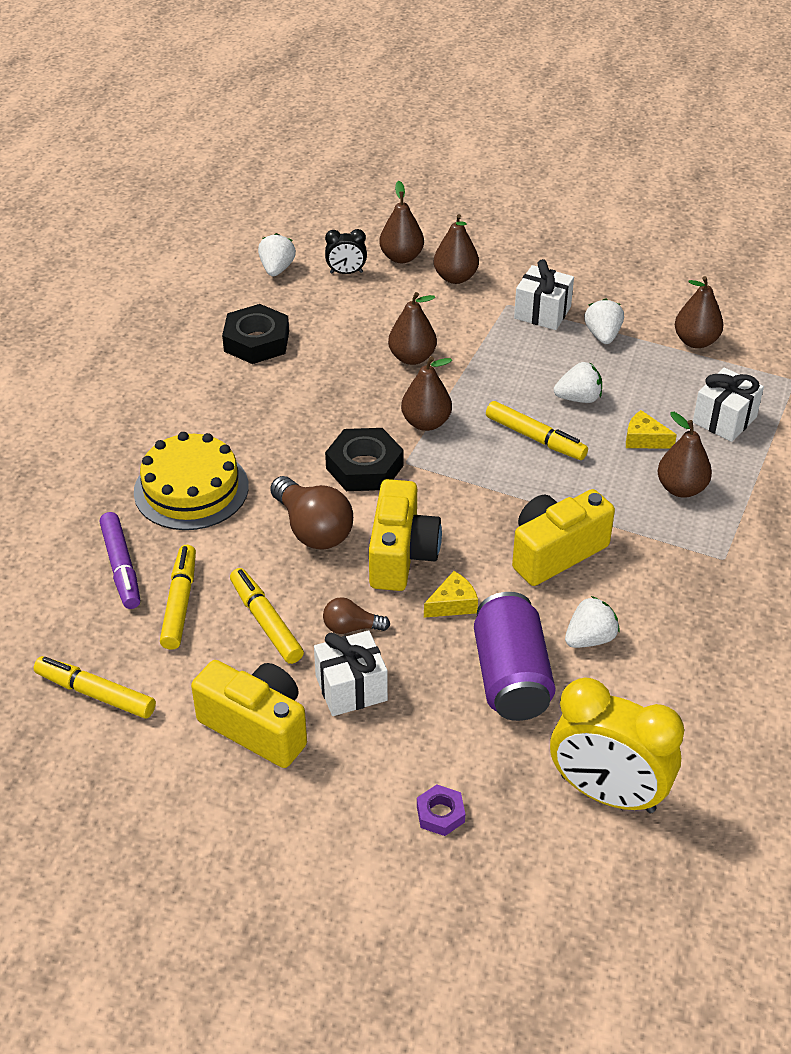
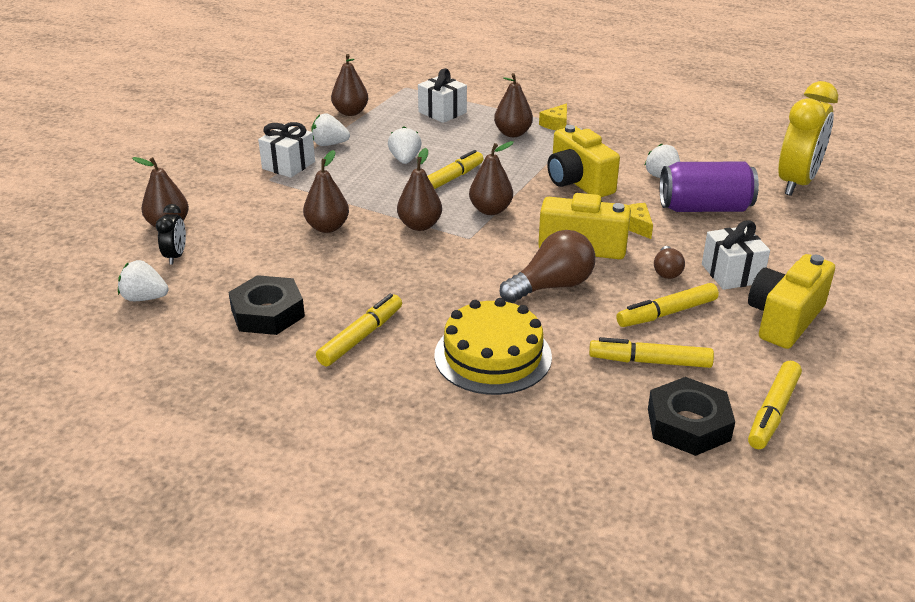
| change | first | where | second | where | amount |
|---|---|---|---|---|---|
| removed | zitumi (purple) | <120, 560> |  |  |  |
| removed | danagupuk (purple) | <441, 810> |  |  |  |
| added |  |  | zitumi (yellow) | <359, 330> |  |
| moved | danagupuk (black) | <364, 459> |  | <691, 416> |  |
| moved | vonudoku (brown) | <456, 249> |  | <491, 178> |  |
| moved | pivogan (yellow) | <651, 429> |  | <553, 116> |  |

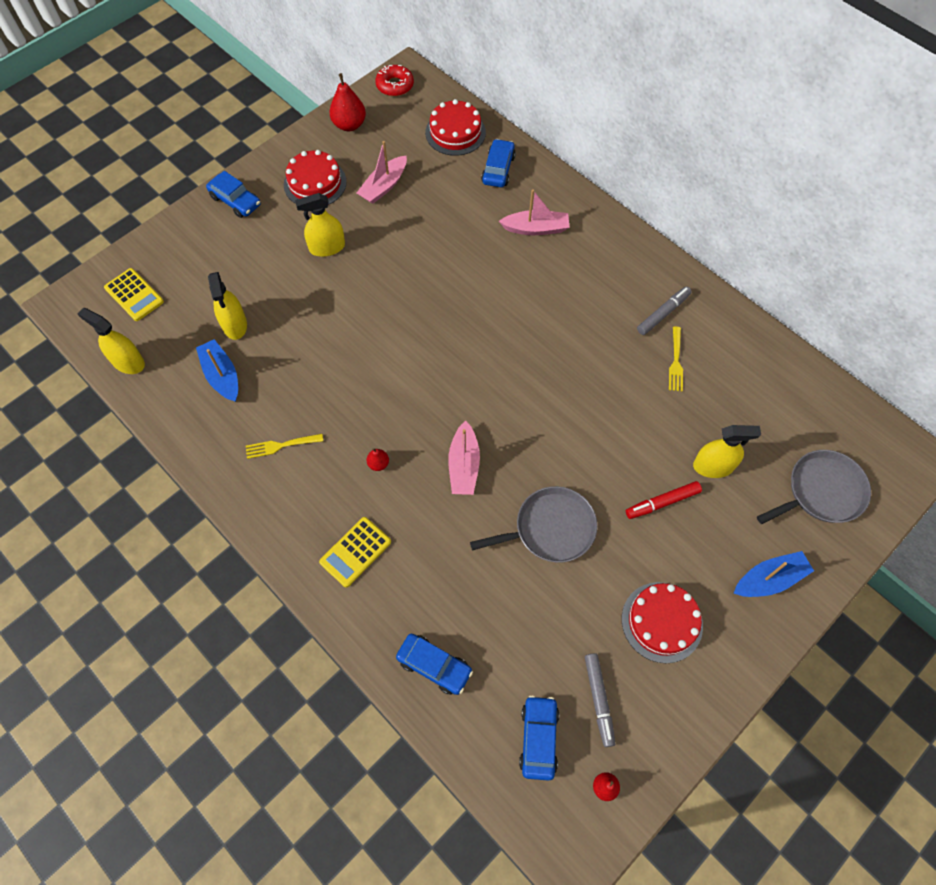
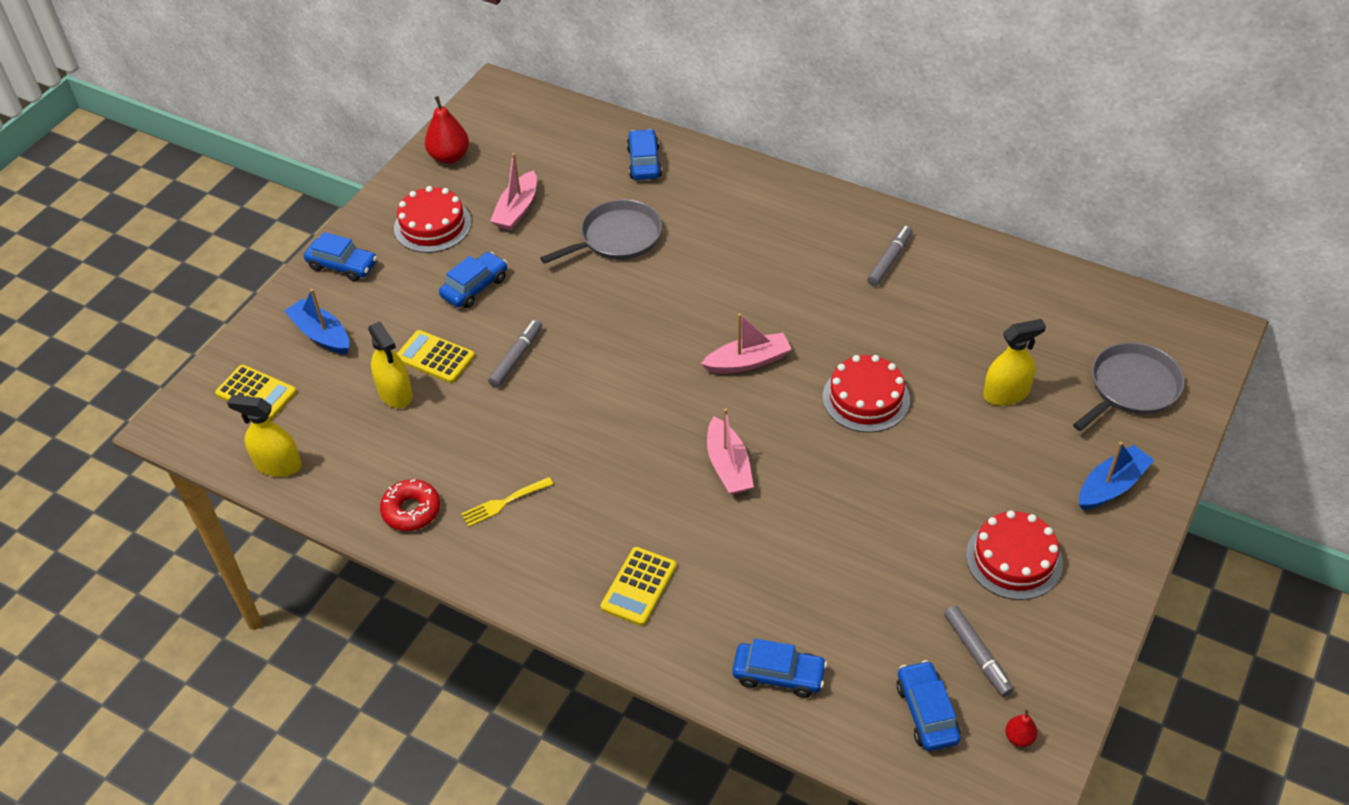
| change | first | where | second | where | amount |
|---|---|---|---|---|---|
| removed | vonudoku (red) | <377, 459> |  |  |  |
| removed | zitumi (red) | <664, 500> |  |  |  |
| removed | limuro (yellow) | <676, 359> |  |  |  |
| added |  |  | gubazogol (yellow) | <436, 356> |  |
| added |  |  | zitumi (grey) | <515, 353> |  |
| moved | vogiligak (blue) | <217, 370> |  | <317, 321> |  |
| moved | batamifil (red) | <394, 80> |  | <410, 505> |  |
| moved | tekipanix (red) | <455, 127> |  | <866, 394> |  |
| moved | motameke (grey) | <533, 524> |  | <601, 231> |  |
| moved | vogiligak (pink) | <534, 212> |  | <746, 343> |  |
| replaced | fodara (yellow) | <320, 225> | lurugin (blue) | <473, 280> |  |

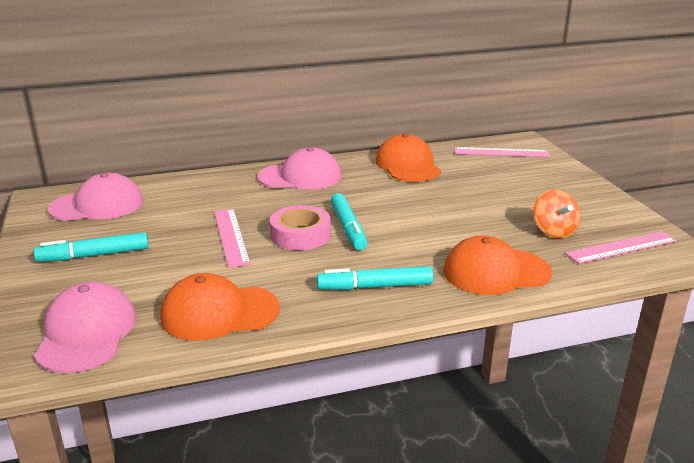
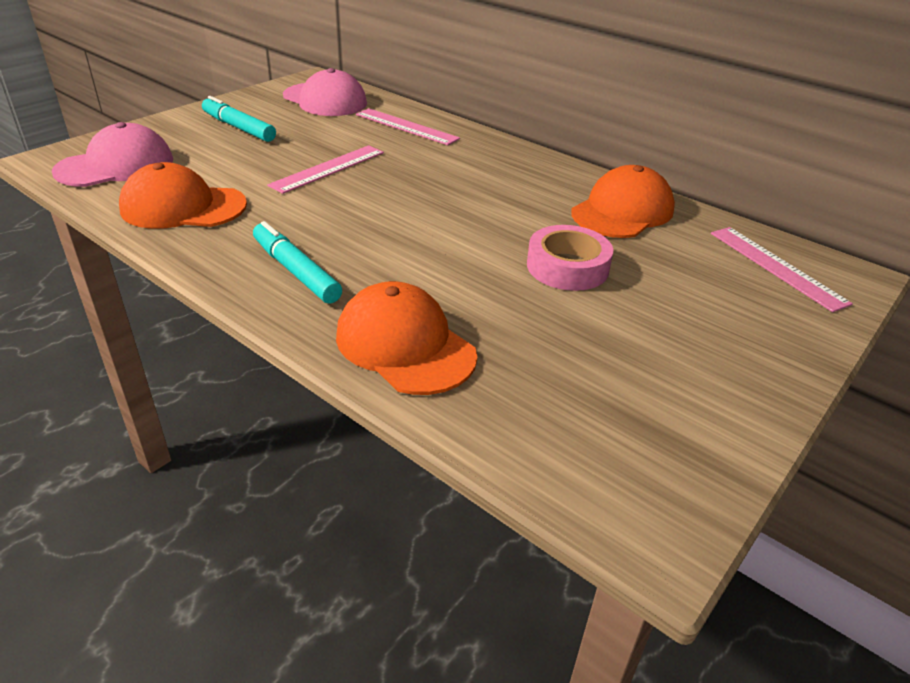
| change | first | where | second | where | amount |
|---|---|---|---|---|---|
| removed | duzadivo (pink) | <299, 168> |  |  |  |
| removed | zitumi (turquoise) | <349, 221> |  |  |  |
| removed | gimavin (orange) | <556, 213> |  |  |  |
| moved | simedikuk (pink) | <300, 227> |  | <570, 258> |  |
| moved | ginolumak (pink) | <621, 247> |  | <408, 126> |  |
| turned | duzadivo (orange) | <220, 307> |  | <183, 195> | 45 degrees counterclockwise |

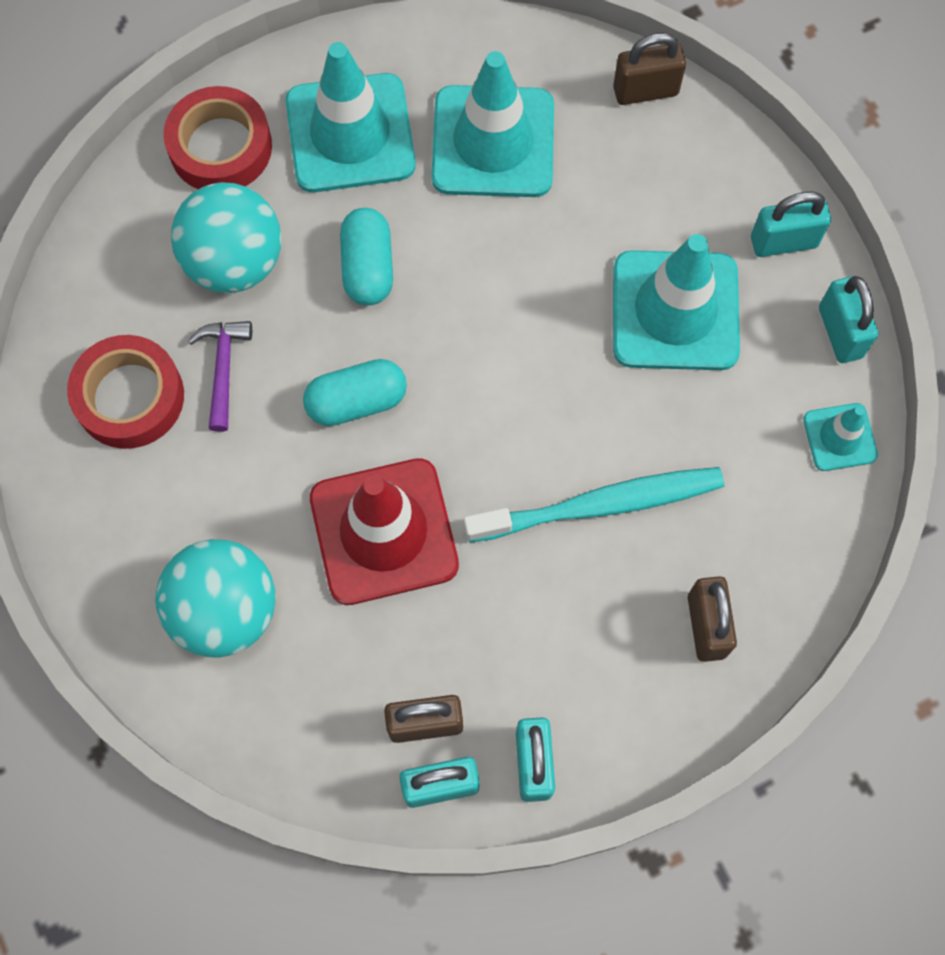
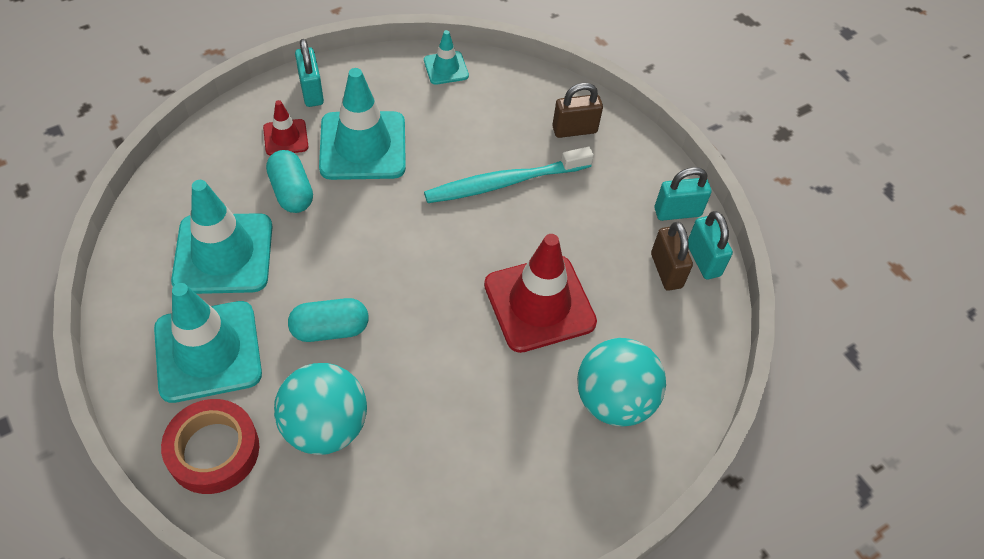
| change | first | where | second | where | amount |
|---|---|---|---|---|---|
| removed | simedikuk (red) | <125, 392> |  |  |  |
| removed | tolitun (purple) | <220, 376> |  |  |  |
| removed | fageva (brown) | <649, 69> |  |  |  |
| removed | fageva (turquoise) | <848, 319> |  |  |  |
| added |  |  | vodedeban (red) | <286, 128> |  |
| moved | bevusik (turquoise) | <355, 392> |  | <289, 181> |  |
| turned | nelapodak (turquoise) | <594, 505> |  | <509, 175> | 90 degrees counterclockwise |

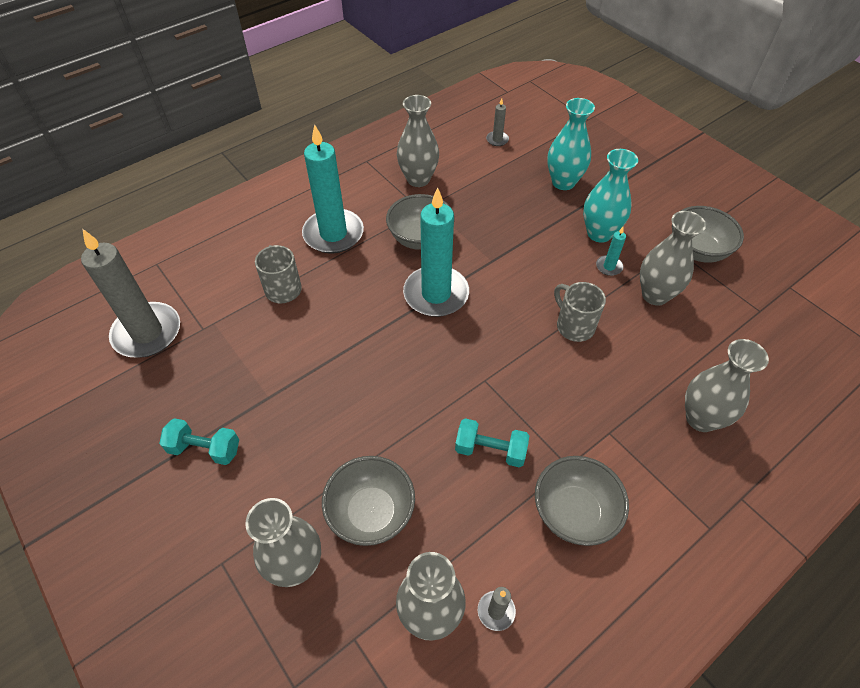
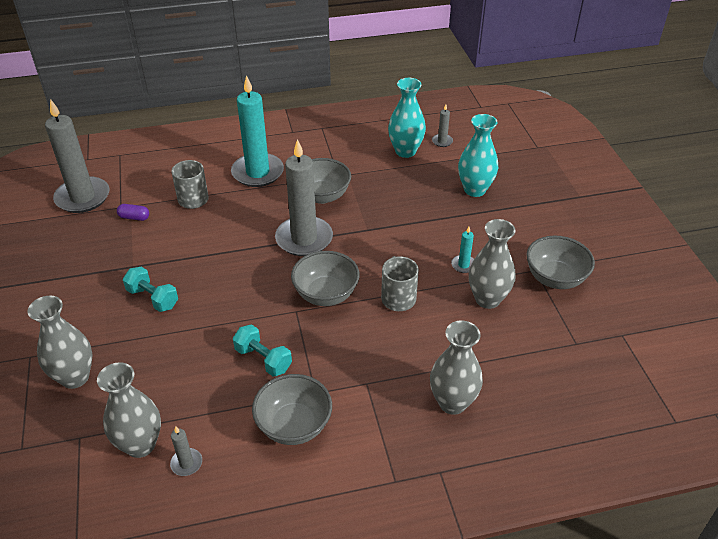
| change | first | where | second | where | amount |
|---|---|---|---|---|---|
| removed | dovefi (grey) | <418, 141> |  |  |  |
| added |  |  | bevusik (purple) | <133, 212> |  |
| moved | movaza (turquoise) | <199, 441> |  | <150, 289> |  |
| moved | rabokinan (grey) | <368, 501> |  | <325, 278> |  |
| moved | dovefi (turquoise) | <610, 196> |  | <407, 118> |  |
| recoloured | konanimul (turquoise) | <436, 252> | konanimul (grey) | <304, 197> |  |

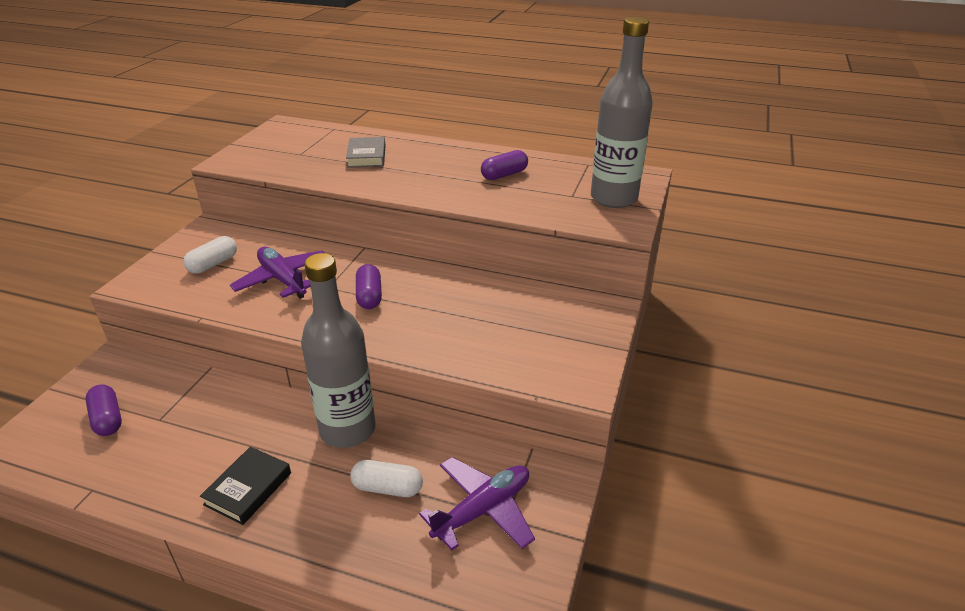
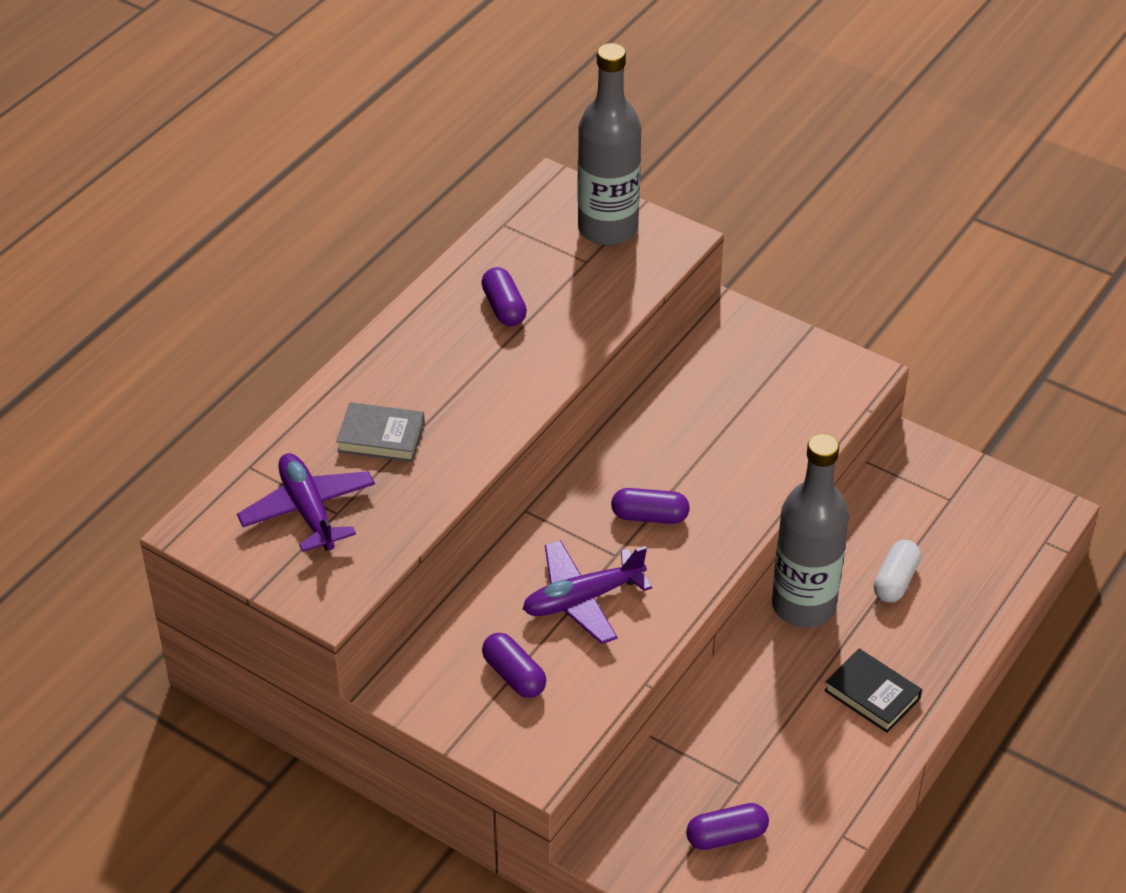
| change | first | where | second | where | amount |
|---|---|---|---|---|---|
| moved | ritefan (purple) | <477, 504> |  | <306, 502> |  |
| recoloured | bevusik (white) | <210, 255> | bevusik (purple) | <514, 665> |  |

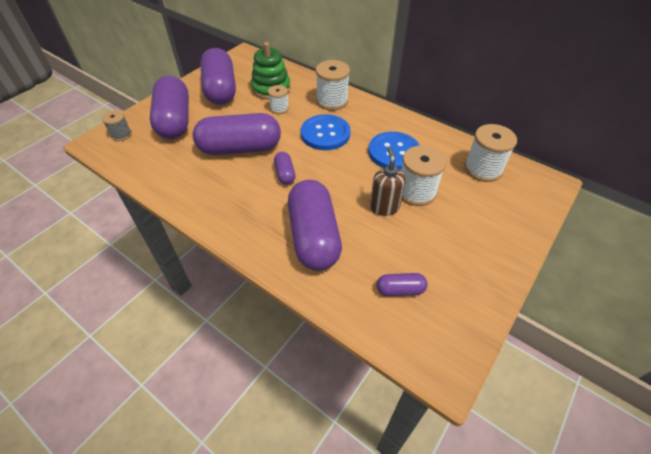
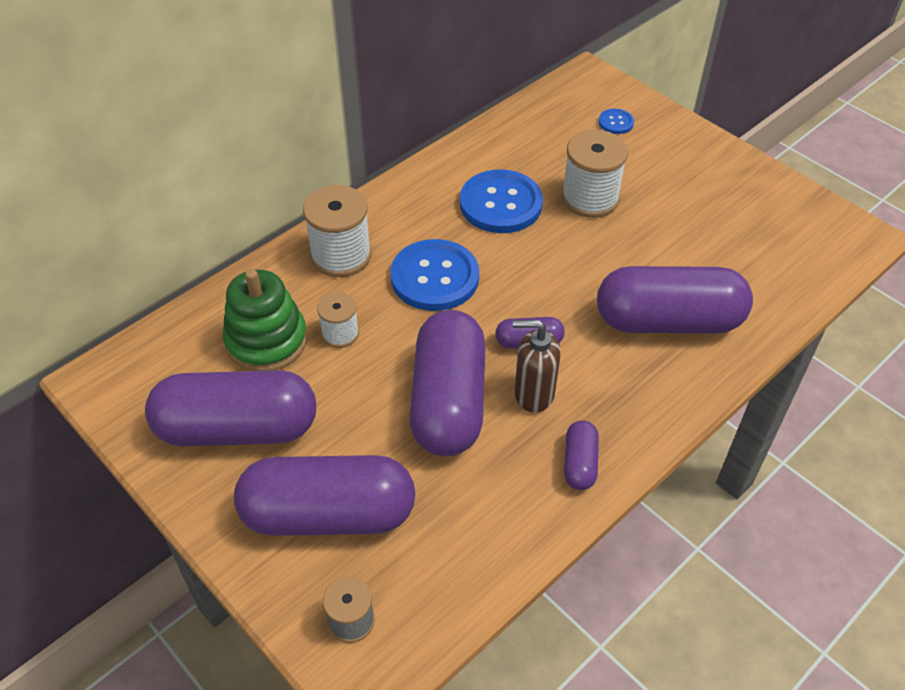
| change | first | where | second | where | amount |
|---|---|---|---|---|---|
| removed | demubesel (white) | <490, 153> |  |  |  |
| added |  |  | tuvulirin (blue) | <616, 121> |  |
| moved | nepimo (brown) | <388, 181> |  | <537, 366> |  |
| moved | bevusik (purple) | <402, 284> |  | <581, 455> |  |

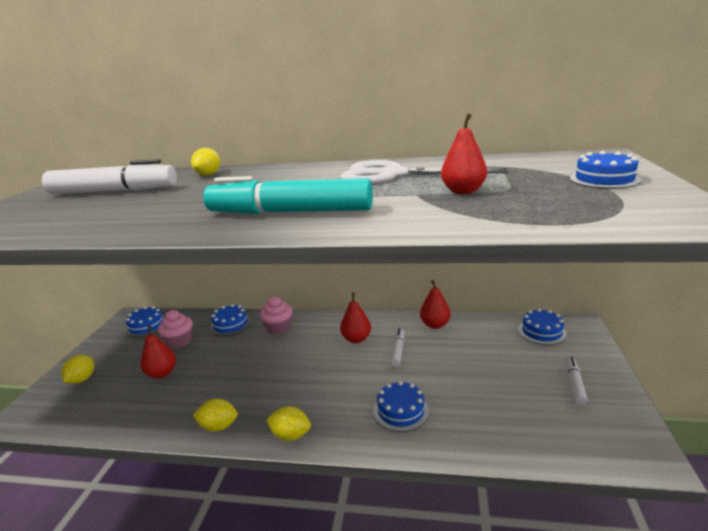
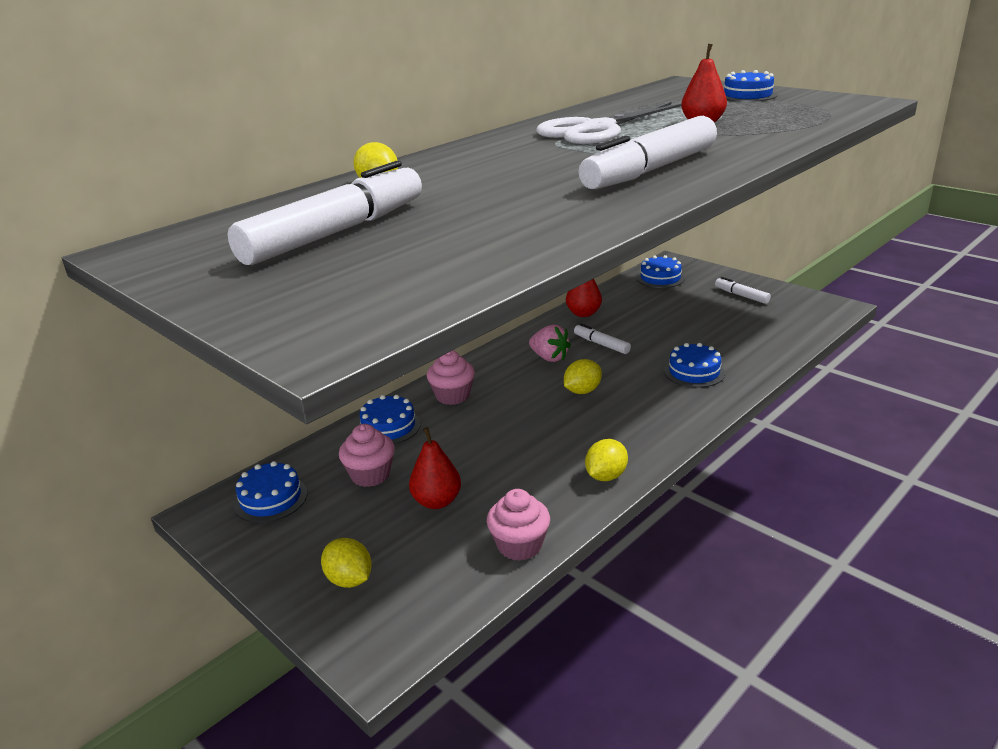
| change | first | where | second | where | amount |
|---|---|---|---|---|---|
| added |  |  | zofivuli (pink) | <518, 525> |  |
| moved | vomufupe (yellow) | <288, 423> |  | <583, 376> |  |
| replaced | vonudoku (red) | <355, 318> | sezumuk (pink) | <550, 343> |  |
| recoloured | zitumi (turquoise) | <288, 195> | zitumi (white) | <647, 152> |  |

